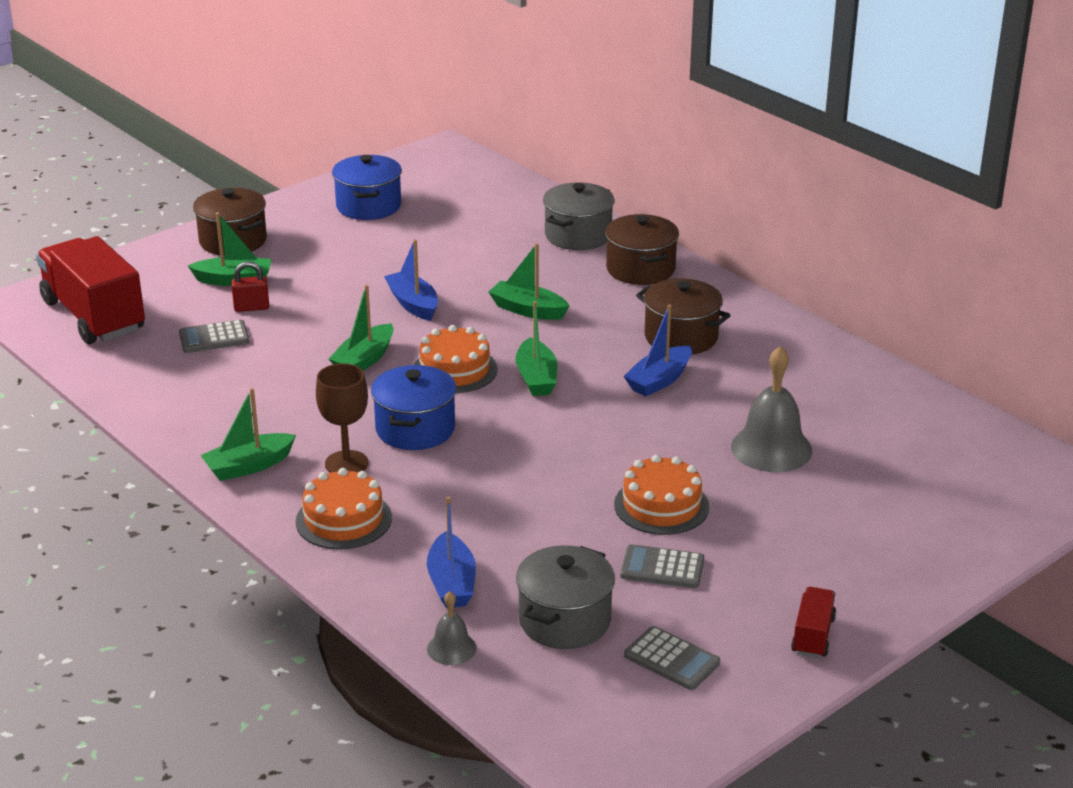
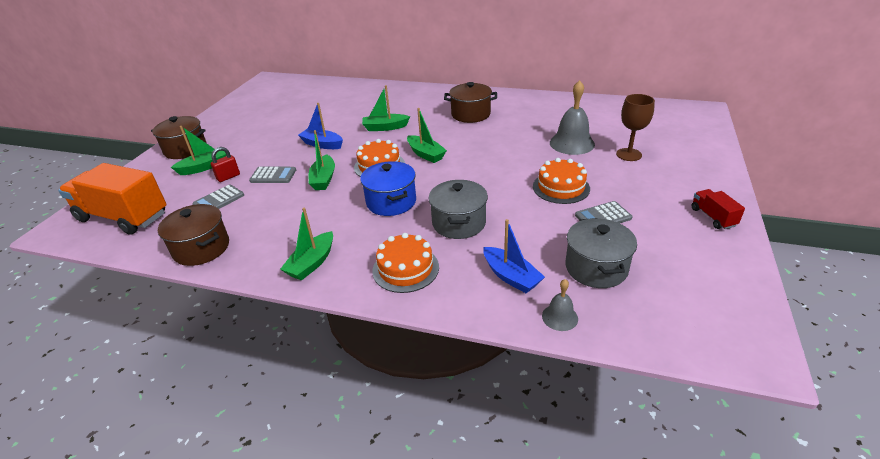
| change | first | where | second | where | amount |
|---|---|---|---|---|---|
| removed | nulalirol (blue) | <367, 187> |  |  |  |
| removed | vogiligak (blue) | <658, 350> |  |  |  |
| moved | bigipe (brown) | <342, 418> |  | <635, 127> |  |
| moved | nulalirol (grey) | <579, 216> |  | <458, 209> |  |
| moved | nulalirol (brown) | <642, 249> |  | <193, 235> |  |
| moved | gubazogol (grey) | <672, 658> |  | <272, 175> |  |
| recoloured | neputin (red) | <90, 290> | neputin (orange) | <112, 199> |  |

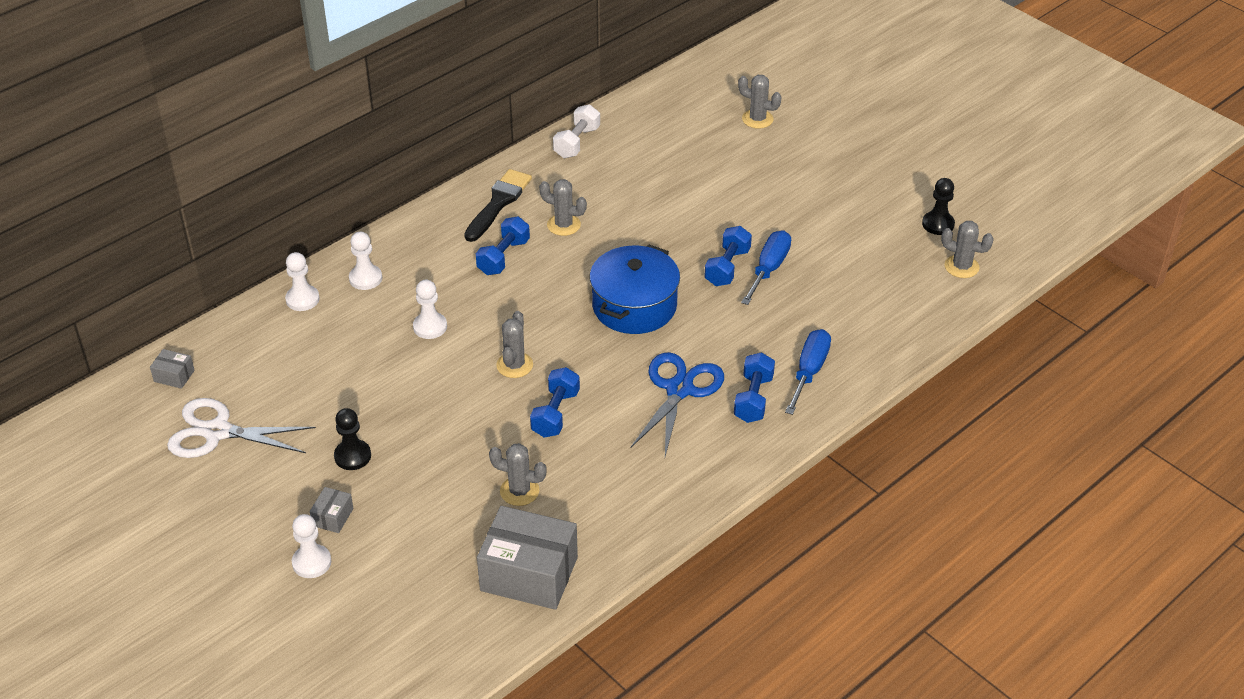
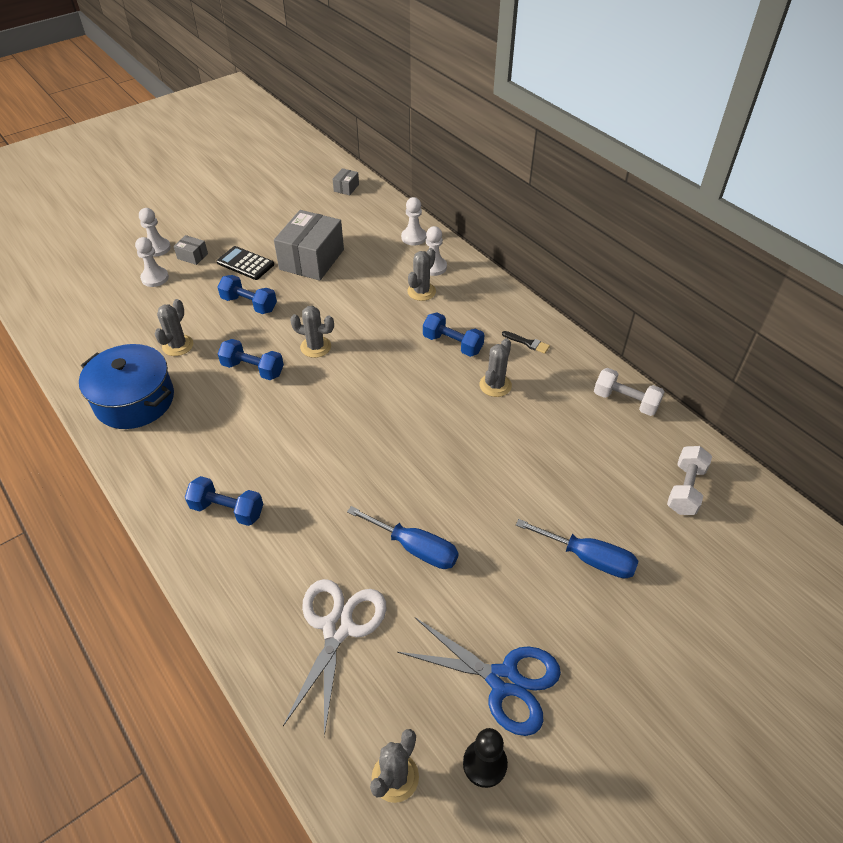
| change | first | where | second | where | amount |
|---|---|---|---|---|---|
| added |  |  | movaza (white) | <689, 480> |  |
| moved | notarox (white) | <241, 428> |  | <335, 658> |  |
| moved | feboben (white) | <430, 309> |  | <152, 262> |  |
| moved | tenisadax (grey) | <527, 558> |  | <309, 245> |  |
| moved | nulalirol (blue) | <635, 289> |  | <126, 386> |  |
| moved | notarox (blue) | <677, 404> |  | <479, 676> |  |
| moved | movaza (blue) | <728, 256> |  | <247, 294> |  |
| moved | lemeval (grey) | <760, 102> |  | <421, 274> |  |
| moved | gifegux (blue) | <808, 372> |  | <577, 549> |  |
| replaced | feboben (black) | <352, 439> | gubazogol (black) | <245, 263> |  |
| resized | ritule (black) | <498, 205> |  | <526, 342> | x0.49 |

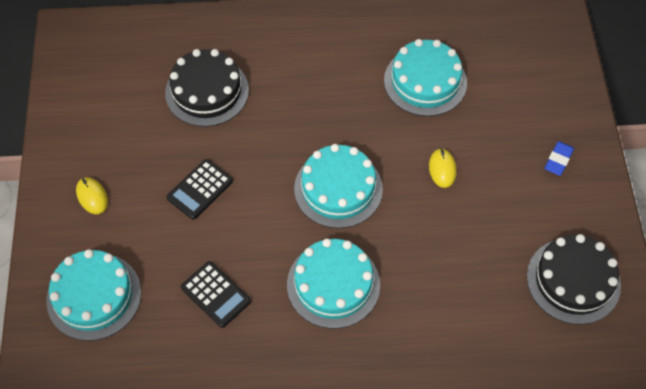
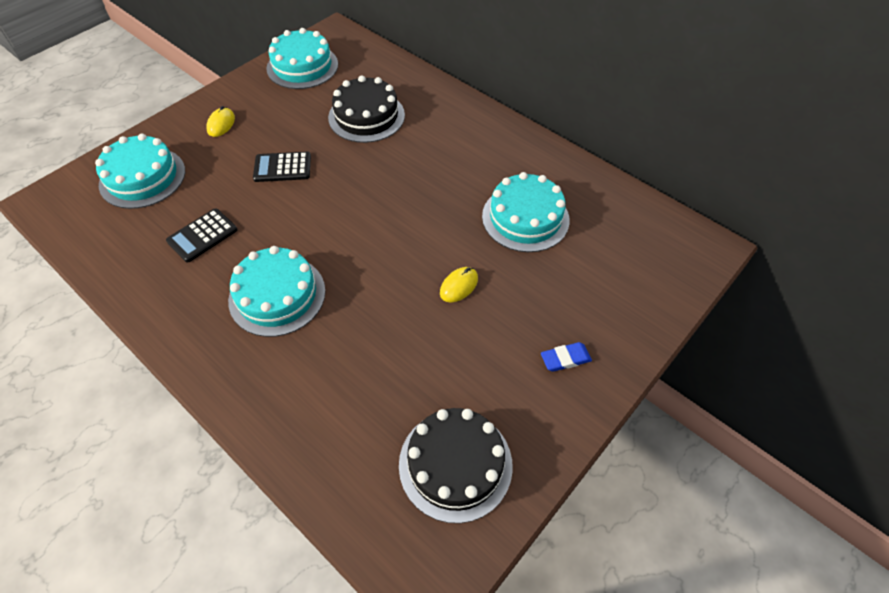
| change | first | where | second | where | amount |
|---|---|---|---|---|---|
| moved | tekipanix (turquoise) | <338, 186> |  | <302, 58> |  |
| turned | gubazogol (black) | <216, 294> |  | <202, 235> | 45 degrees clockwise |

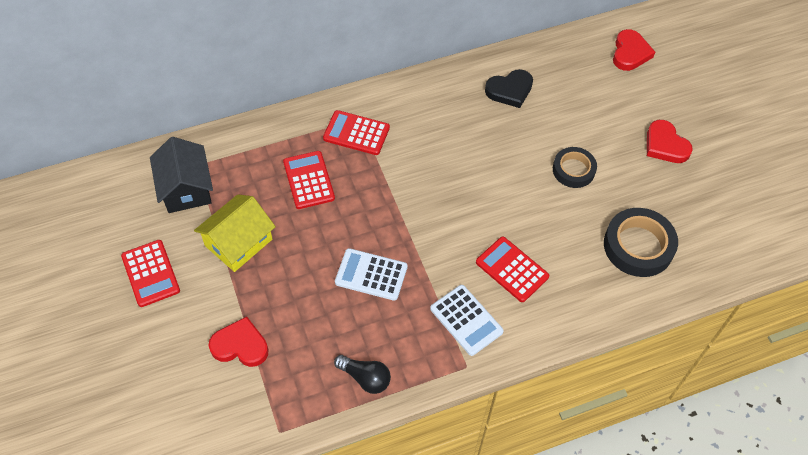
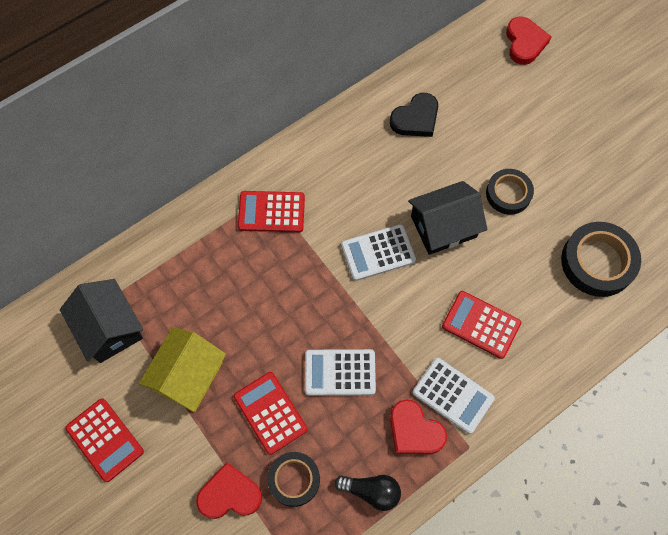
| change | first | where | second | where | amount |
|---|---|---|---|---|---|
| added |  |  | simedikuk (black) | <293, 479> |  |
| added |  |  | gubazogol (white) | <378, 252> |  |
| added |  |  | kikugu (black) | <448, 218> |  |
| moved | gubazogol (red) | <309, 180> |  | <270, 413> |  |
| moved | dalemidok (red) | <670, 141> |  | <418, 426> |  |

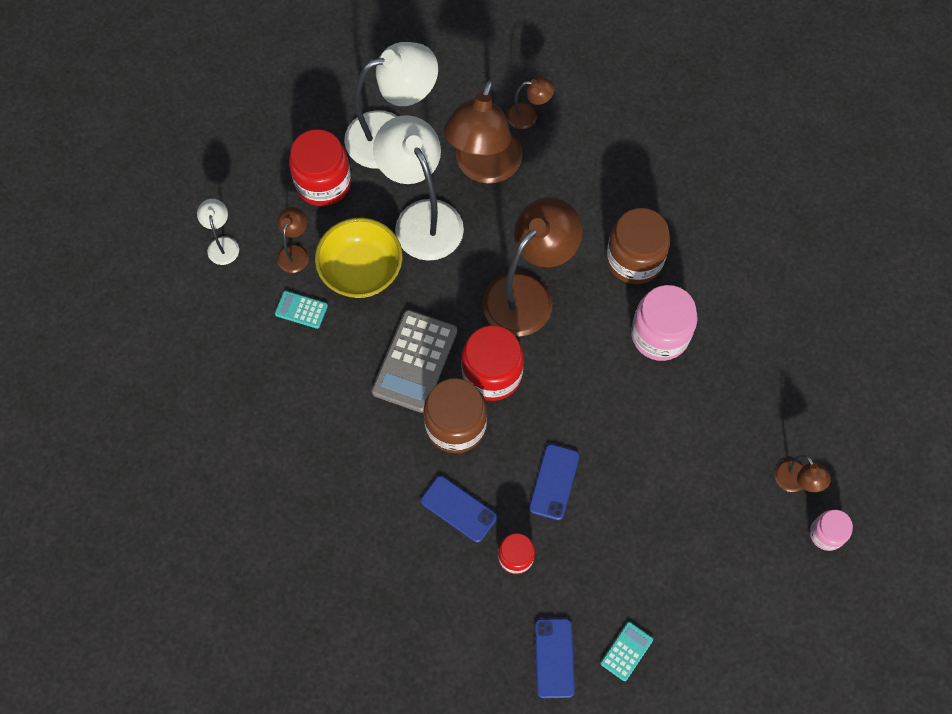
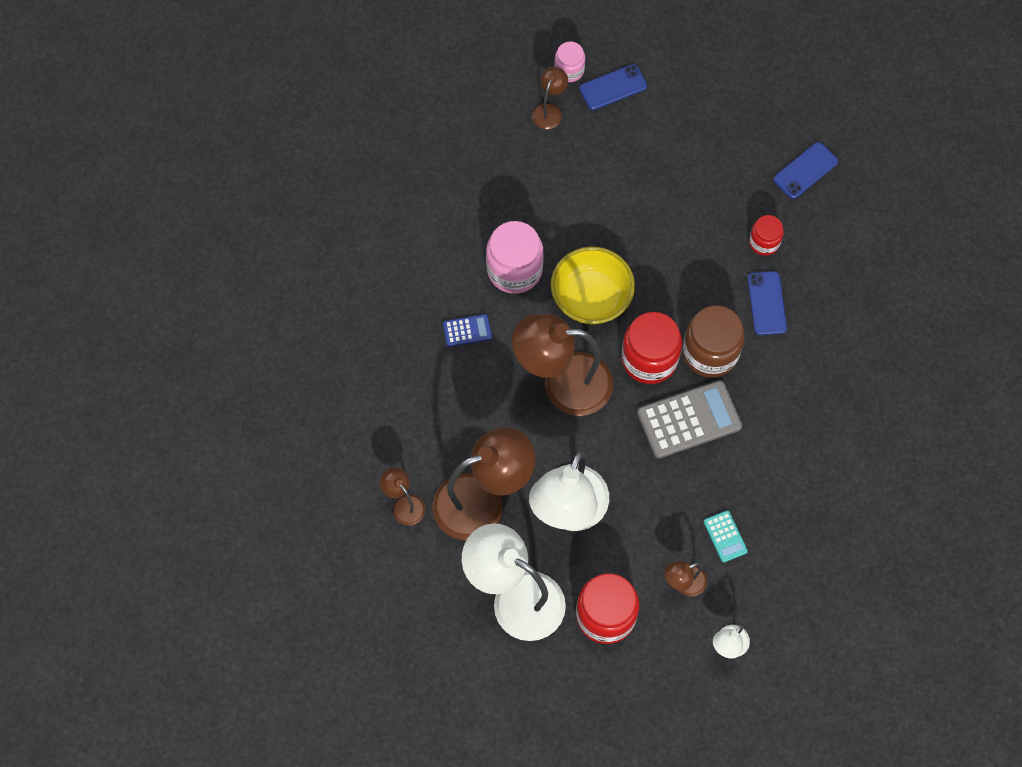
| change | first | where | second | where | amount |
|---|---|---|---|---|---|
| removed | gubazogol (turquoise) | <626, 651> |  |  |  |
| moved | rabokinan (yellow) | <359, 258> |  | <593, 285> |  |
| moved | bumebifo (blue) | <554, 482> |  | <613, 87> |  |
| replaced | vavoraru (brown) | <638, 246> | gubazogol (blue) | <467, 330> |  |

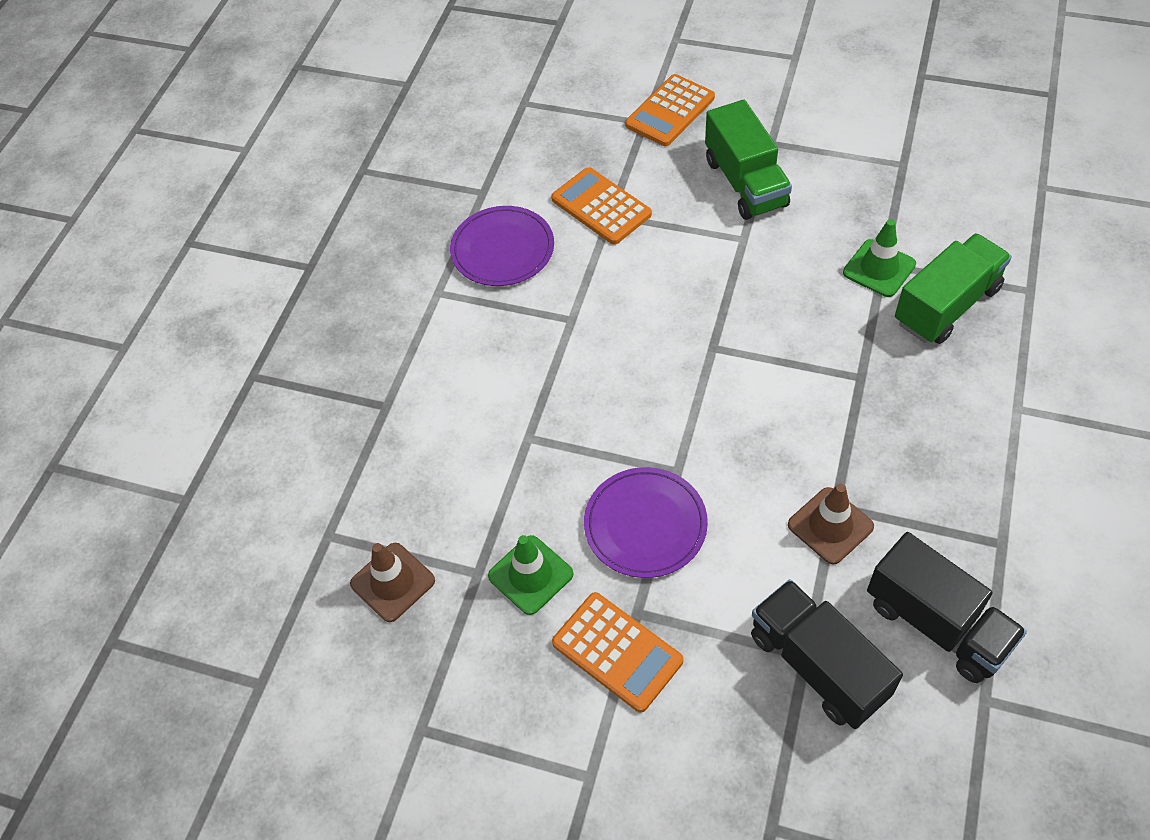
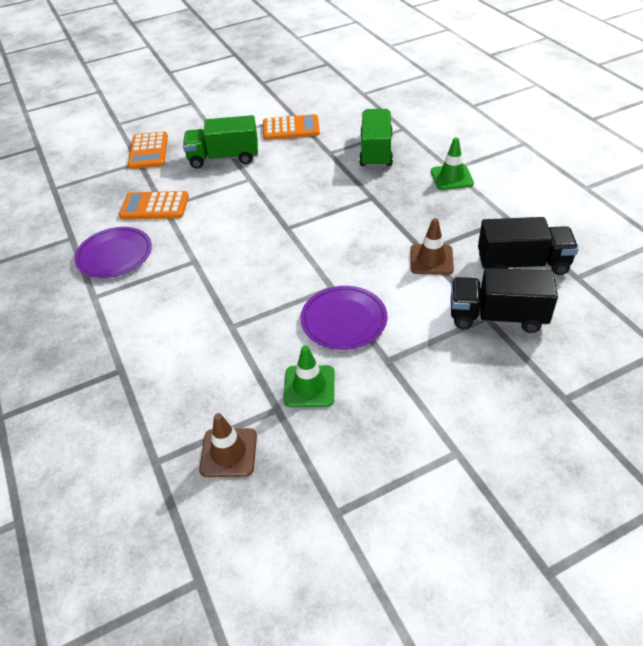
| change | first | where | second | where | amount |
|---|---|---|---|---|---|
| moved | gubazogol (orange) | <617, 652> |  | <291, 127> |  |
| moved | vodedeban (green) | <879, 258> |  | <452, 163> |  |
| turned | neputin (green) | <748, 160> |  | <220, 142> | 150 degrees clockwise |

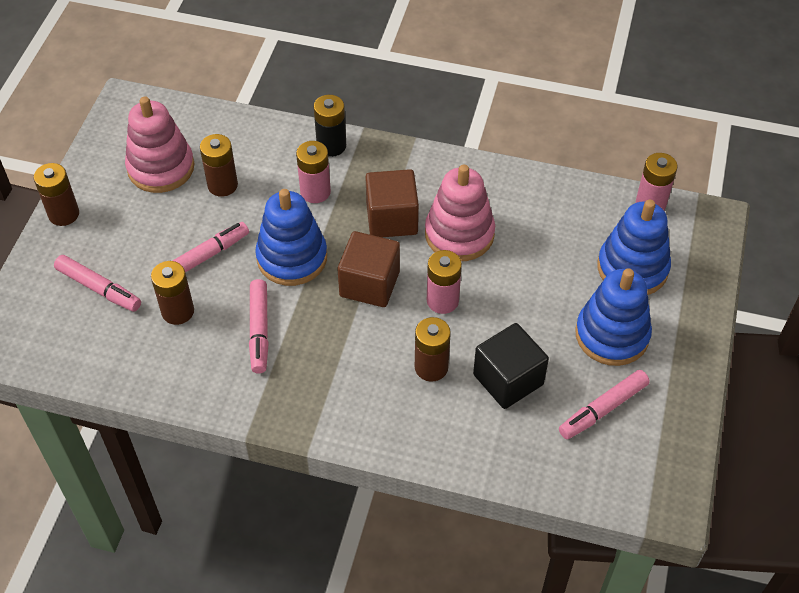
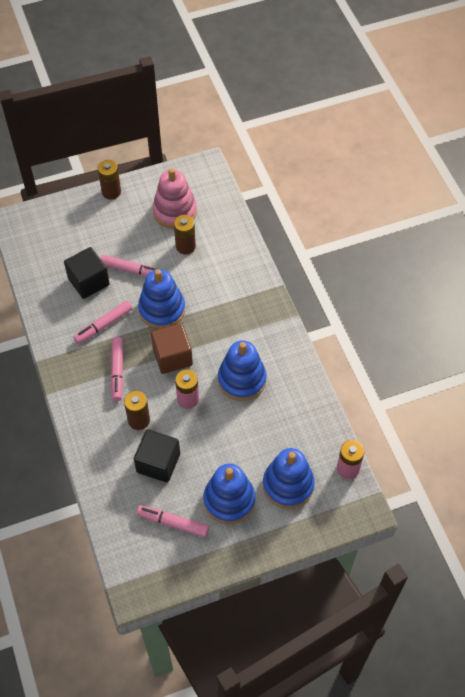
| change | first | where | second | where | amount |
|---|---|---|---|---|---|
| removed | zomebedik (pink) | <313, 172> |  |  |  |
| removed | zomebedik (black) | <330, 126> |  |  |  |
| removed | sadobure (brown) | <392, 203> |  |  |  |
| moved | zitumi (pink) | <97, 283> |  | <117, 369> |  |
| replaced | zomebedik (brown) | <172, 293> | sadobure (black) | <87, 273> |  |
| recoloured | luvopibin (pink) | <460, 213> | luvopibin (blue) | <242, 370> |  |

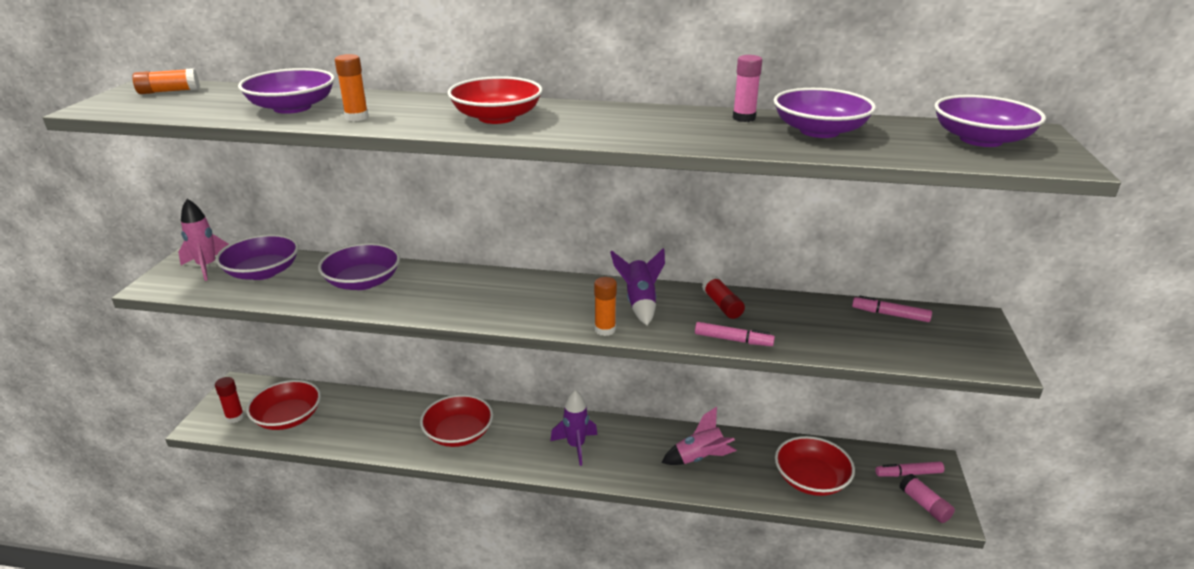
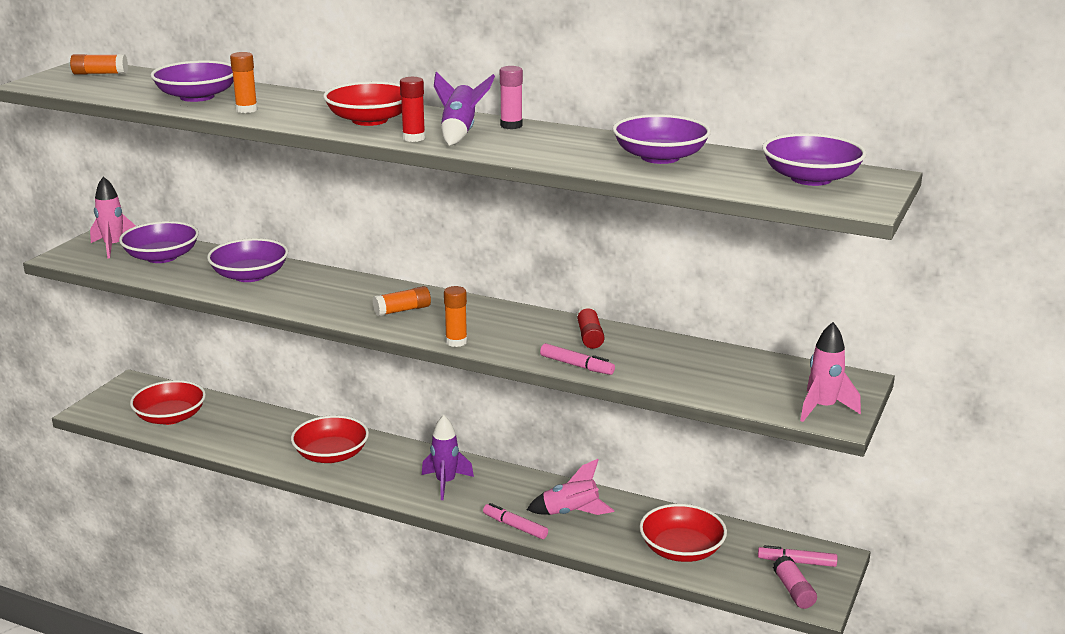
| change | first | where | second | where | amount |
|---|---|---|---|---|---|
| added |  |  | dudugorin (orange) | <402, 301> |  |
| added |  |  | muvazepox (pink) | <830, 372> |  |
| moved | dudugorin (red) | <229, 400> |  | <412, 109> |  |
| moved | muvazepox (purple) | <637, 286> |  | <464, 108> |  |
| moved | dudugorin (pink) | <747, 88> |  | <511, 97> |  |
| moved | zitumi (pink) | <892, 309> |  | <515, 521> |  |

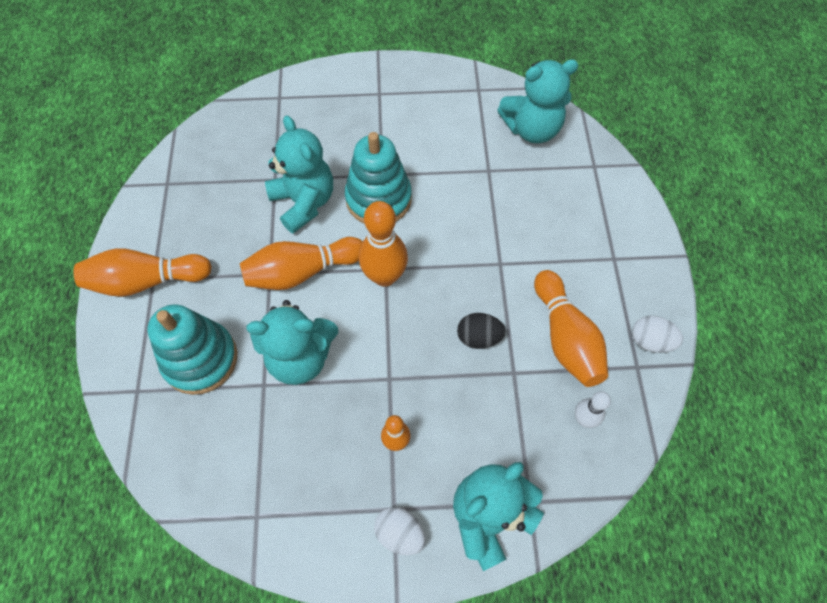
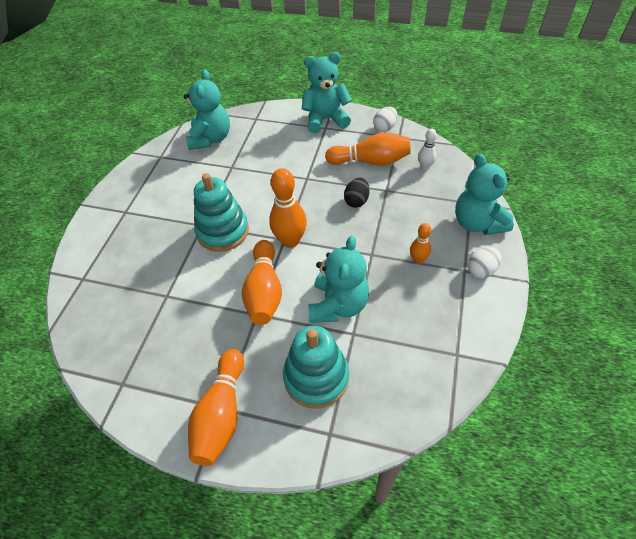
| change | first | where | second | where | amount |
|---|---|---|---|---|---|
| moved | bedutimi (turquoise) | <299, 175> |  | <327, 92> |  |

